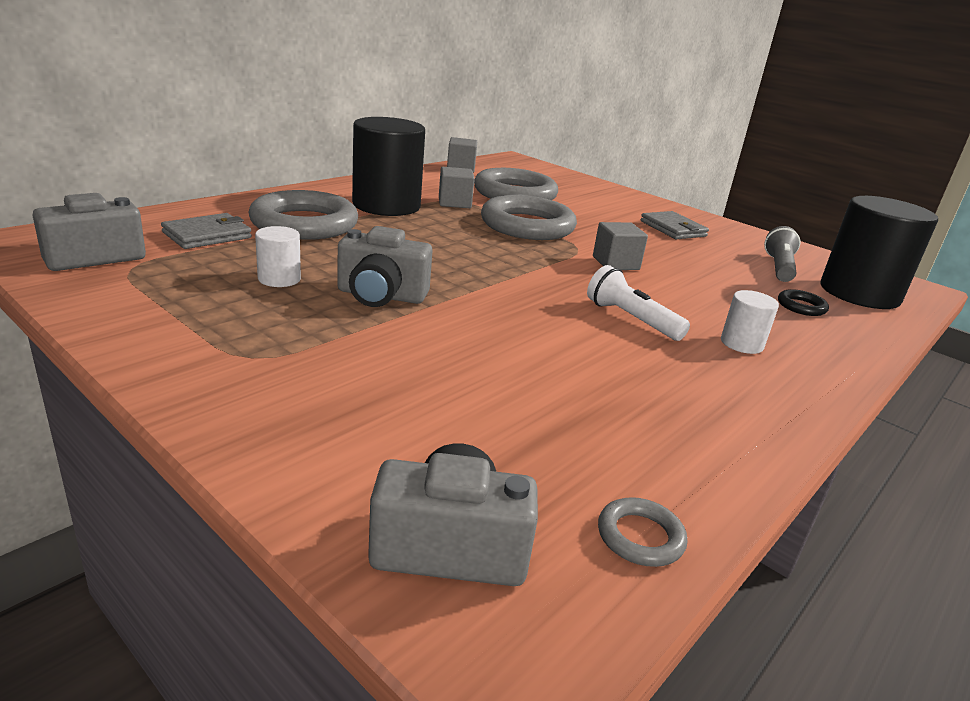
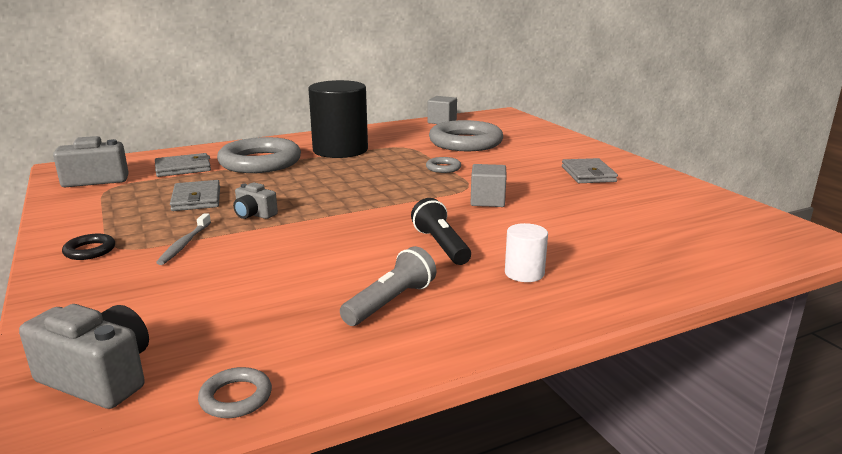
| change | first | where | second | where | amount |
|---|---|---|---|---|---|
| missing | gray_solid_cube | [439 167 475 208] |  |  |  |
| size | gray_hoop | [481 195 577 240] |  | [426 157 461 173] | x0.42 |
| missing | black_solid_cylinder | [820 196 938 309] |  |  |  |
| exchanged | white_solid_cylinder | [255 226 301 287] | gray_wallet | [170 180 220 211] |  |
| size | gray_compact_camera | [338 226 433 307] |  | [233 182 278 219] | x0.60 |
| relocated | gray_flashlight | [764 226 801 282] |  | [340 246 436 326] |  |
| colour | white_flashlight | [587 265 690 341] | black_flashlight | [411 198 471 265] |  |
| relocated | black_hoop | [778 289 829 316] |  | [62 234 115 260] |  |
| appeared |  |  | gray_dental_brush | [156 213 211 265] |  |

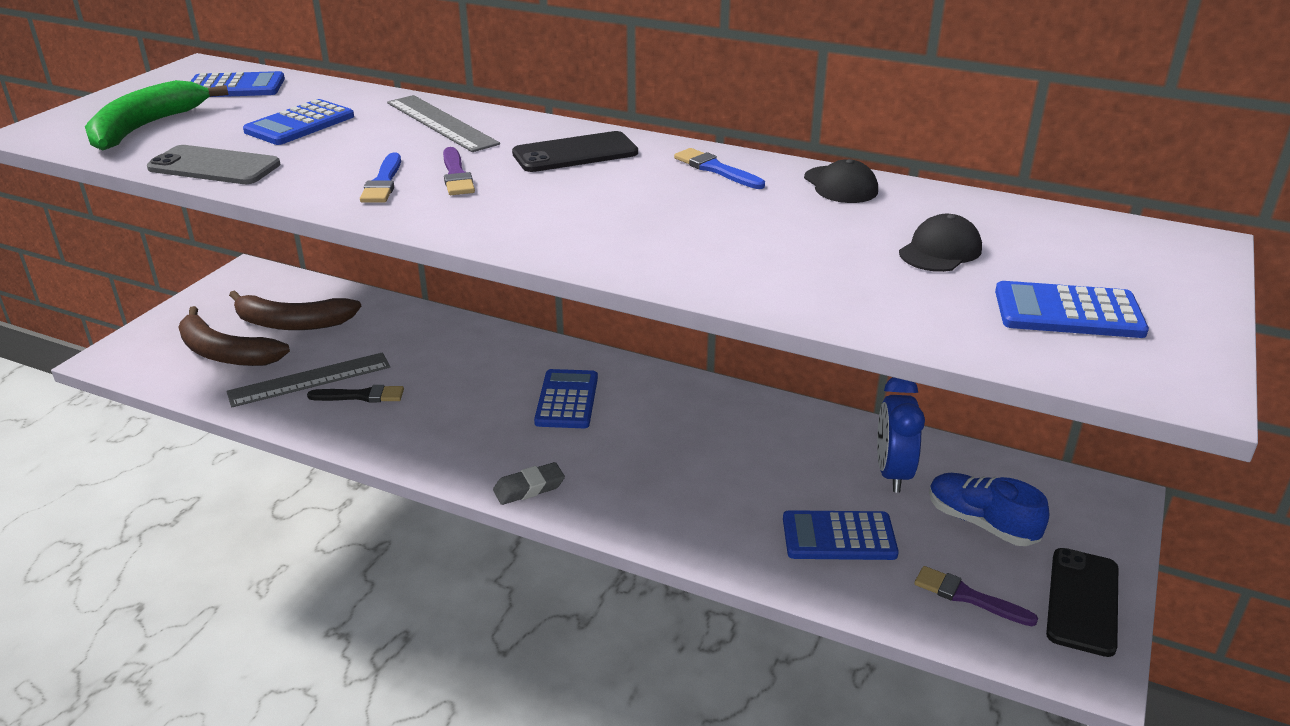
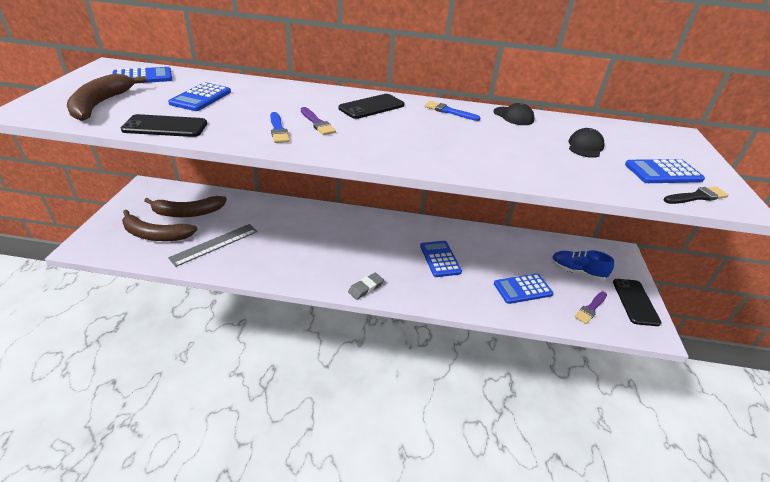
| change | first | where | second | where | amount |
|---|---|---|---|---|---|
| colour | leaf-green_banana_fruit | [85 80 229 151] | dark_brown_banana_fruit | [67 74 147 121] |  |
| missing | gray_ruler | [387 95 500 152] |  |  |  |
| colour | gray_smartphone | [147 145 280 184] | black_smartphone | [121 114 207 137] |  |
| relocated | royal_blue_adding_machine | [534 369 598 428] |  | [420 241 462 277] |  |
| missing | royal_blue_alarm_clock | [877 377 925 493] |  |  |  |
| relocated | black_paintbrush | [307 385 404 402] |  | [664 186 729 204] |  |
| spun | violet_paintbrush | [914 566 1038 626] |  | [575 292 607 324] | 60 degrees counterclockwise |

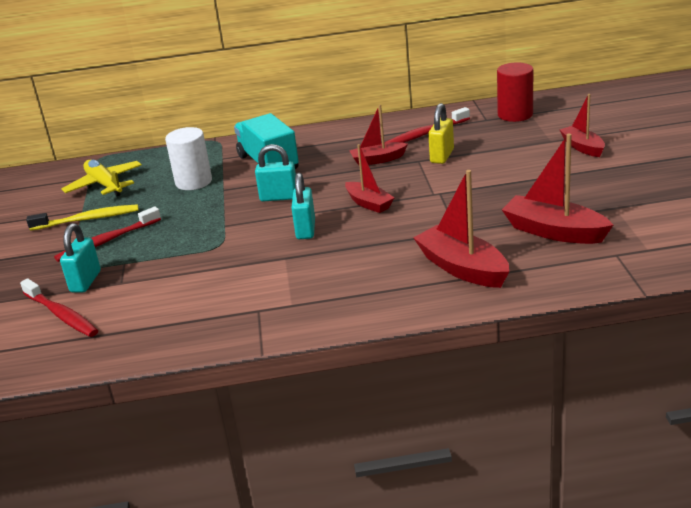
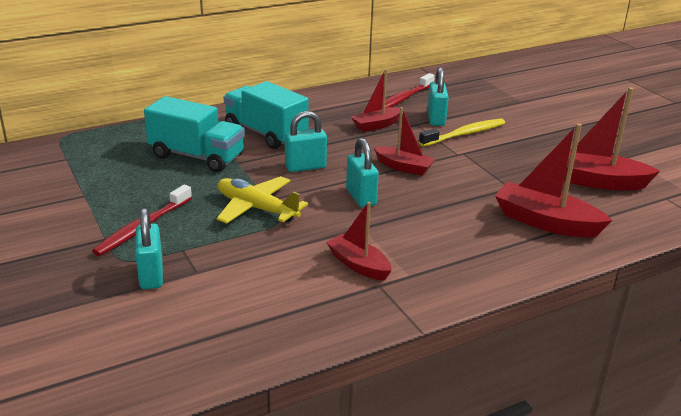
| change | first | where | second | where | amount |
|---|---|---|---|---|---|
| missing | scarlet_solid_cylinder | [497 62 533 122] |  |  |  |
| relocated | scarlet_toy_boat | [560 94 605 157] |  | [326 202 392 281] |  |
| colour | golden_small_lock | [428 103 454 164] | aqua_small_lock | [427 67 449 126] |  |
| exchanged | white_solid_cylinder | [165 127 212 190] | aqua_lorry | [144 96 245 172] |  |
| relocated | golden_aeroplane | [62 160 142 196] |  | [217 176 308 224] |  |
| relocated | golden_dental_brush | [26 204 139 231] |  | [419 119 505 147] |  |
| missing | scarlet_dental_brush | [20 279 98 337] |  |  |  |

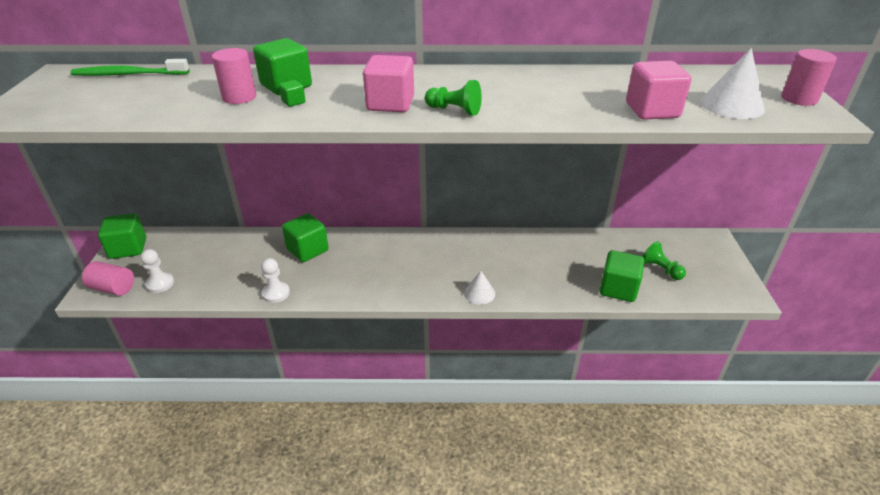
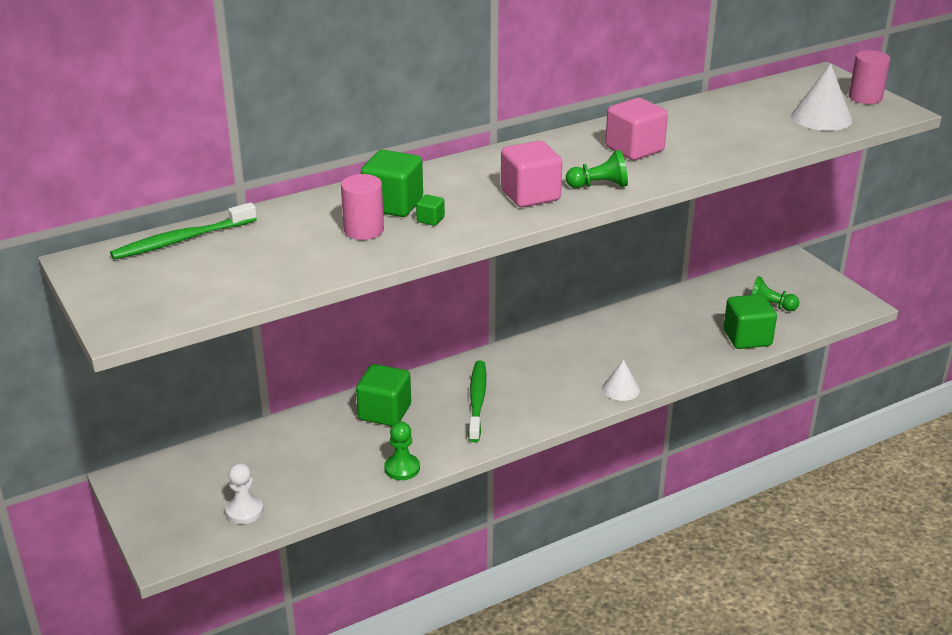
| change | first | where | second | where | amount |
|---|---|---|---|---|---|
| relocated | rosy_solid_cube | [626 61 691 120] |  | [605 98 668 160] |  |
| missing | leaf-green_solid_cube | [98 213 146 259] |  |  |  |
| colour | white_chess_pawn | [261 258 290 303] | leaf-green_chess_pawn | [384 422 420 480] |  |
| missing | rosy_solid_cylinder | [82 261 134 296] |  |  |  |
| appeared |  |  | leaf-green_dental_brush | [468 360 486 442] |  |

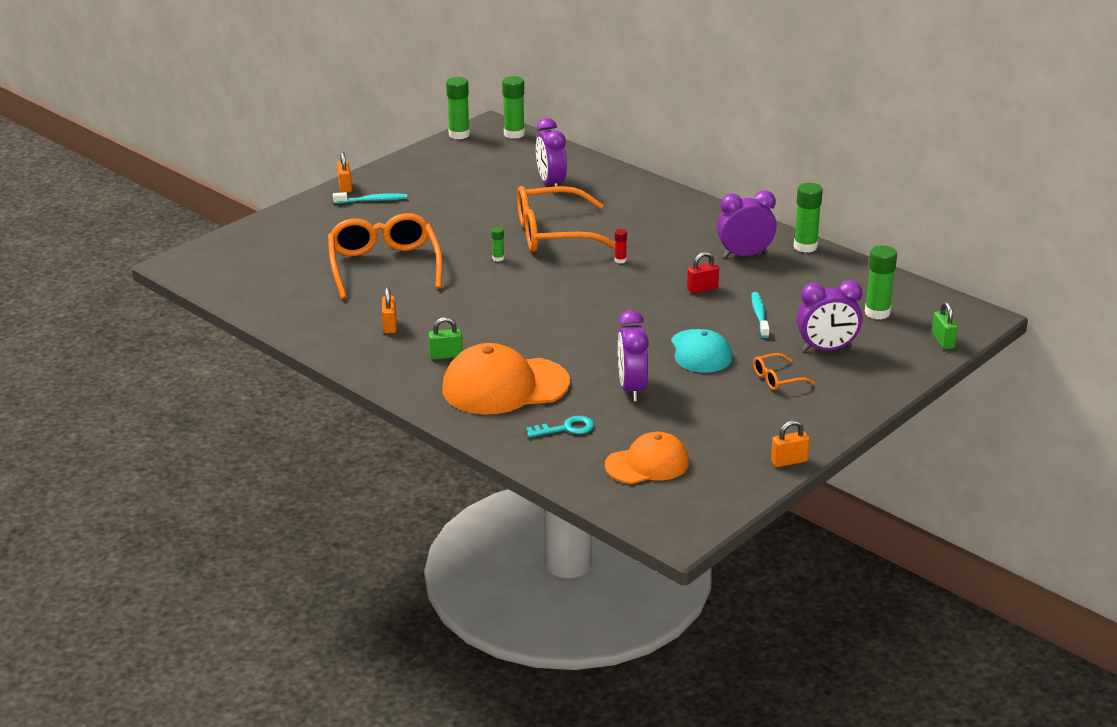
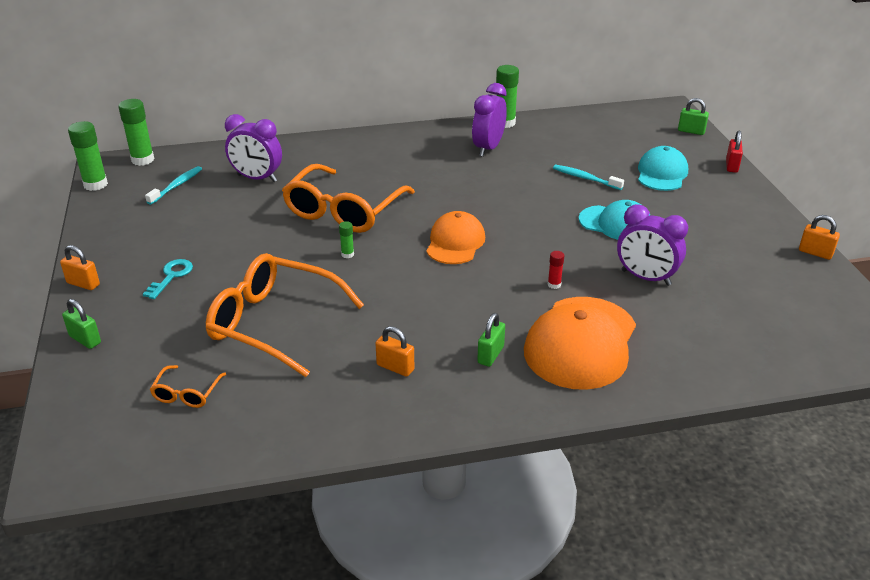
| change | first | where | second | where | amount |
|---|---|---|---|---|---|
| relocated | aqua_dental_brush | [333 192 407 204] |  | [145 166 202 205] |  |
| relocated | scarlet_glue_stick | [615 229 627 263] |  | [548 251 564 289] |  |
| missing | leaf-green_glue_stick | [865 245 897 320] |  |  |  |
| relocated | scarlet_small_lock | [687 252 719 294] |  | [726 131 743 173] |  |
| exchanged | violet_alarm_clock | [797 280 863 351] | aqua_baseball_cap | [638 146 688 191] |  |
| relocated | orange_eyeglasses | [753 353 815 390] |  | [150 365 226 408] |  |
| relocated | aqua_latchkey | [526 416 594 438] |  | [143 259 193 299] |  |
| spun | orange_small_lock | [771 420 810 467] |  | [799 215 840 260] | 75 degrees counterclockwise |
| relocated | orange_baseball_cap | [605 432 689 484] |  | [426 211 485 264] |  |
| appeared |  |  | leaf-green_small_lock | [62 299 101 349] |  |

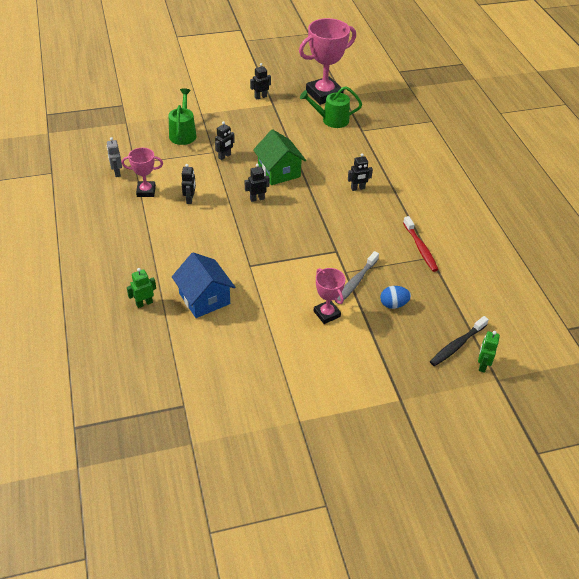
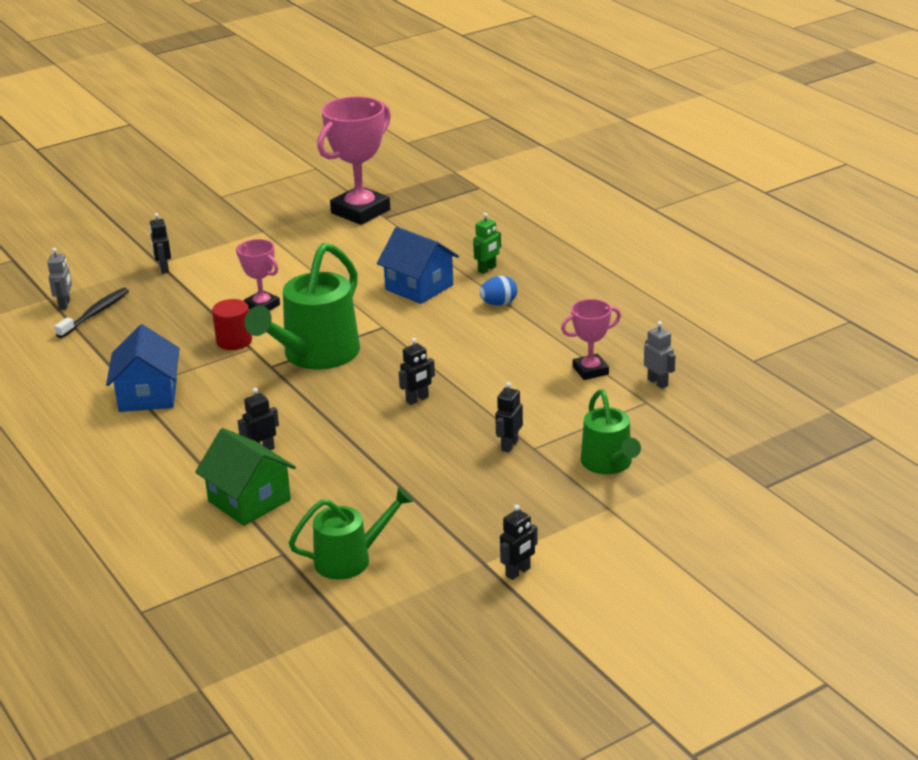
| change | first | where | second | where | amount |
|---|---|---|---|---|---|
| relocated | rosy_prize_cup | [299 18 356 105] |  | [317 96 391 225] |  |
| relocated | leaf-green_cottage | [253 129 306 185] |  | [195 428 296 526] |  |
| relocated | black_robot | [182 164 196 204] |  | [149 213 171 274] |  |
| exchanged | scarlet_dental_brush | [403 216 438 272] | royal_blue_cottage | [106 324 180 412] |  |
| exchanged | gray_dental_brush | [335 251 379 303] | scarlet_solid_cylinder | [212 299 252 350] |  |
| relocated | royal_blue_egg_shape | [380 286 411 309] |  | [479 276 517 306] |  |
| colour | leaf-green_robot | [478 331 500 373] | gray_robot | [47 248 72 310] |  |
| appeared |  |  | leaf-green_watering_can | [244 243 360 370] |  |

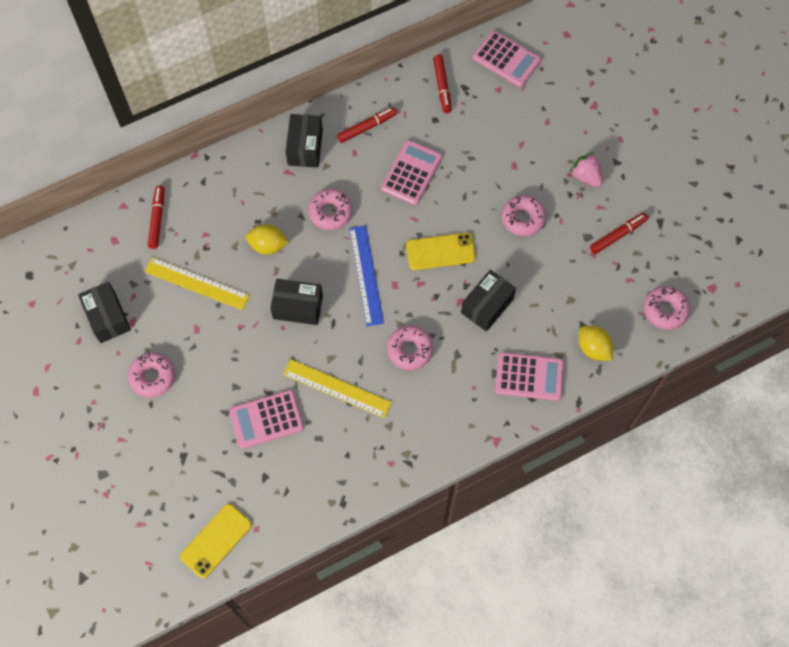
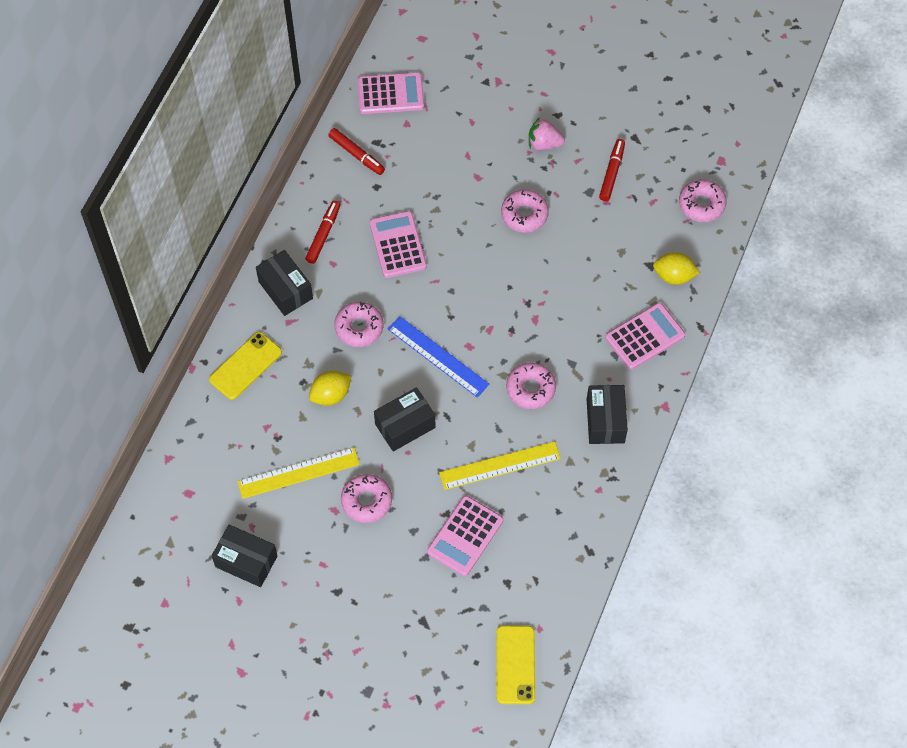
| change | first | where | second | where | amount |
|---|---|---|---|---|---|
| missing | scarlet_marker_pen | [148 185 164 249] |  |  |  |
| relocated | golden_smartphone | [406 233 476 270] |  | [209 332 282 400] |  |
| relocated | black_parcel | [461 270 516 332] |  | [587 385 628 444] |  |
| relocated | rosy_donut | [128 352 175 398] |  | [341 474 392 523] |  |

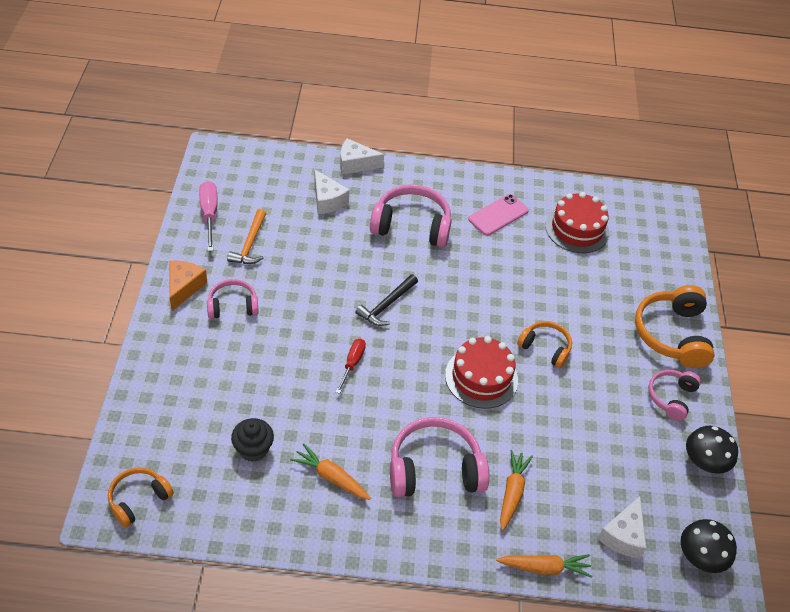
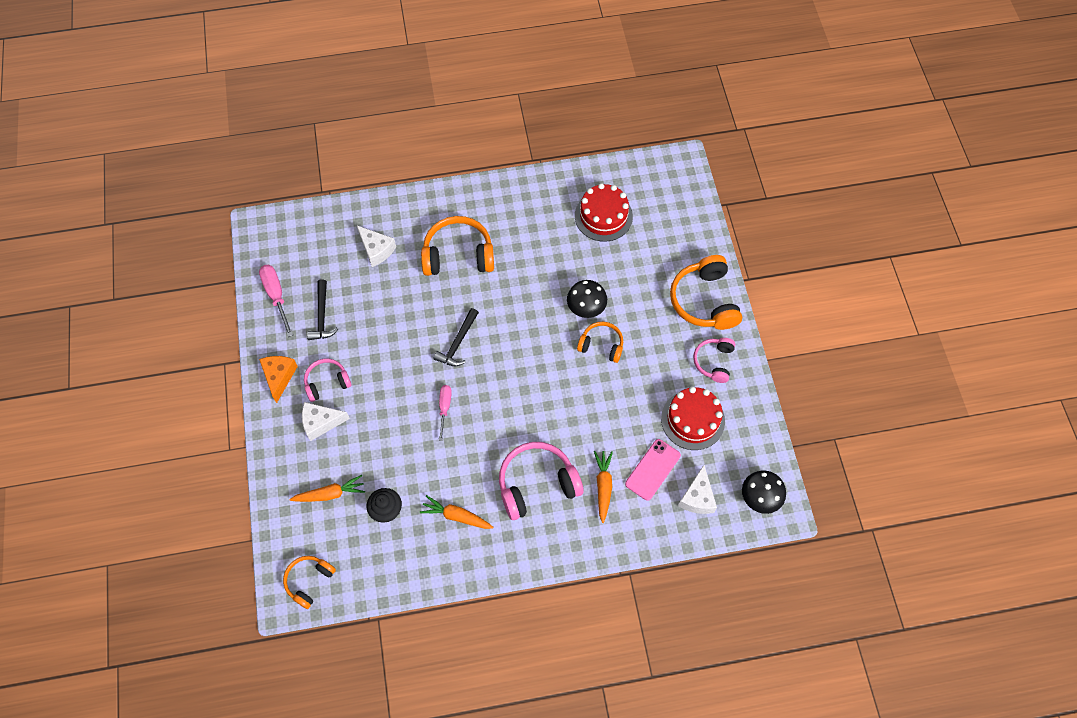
| change | first | where | second | where | amount |
|---|---|---|---|---|---|
| relocated | white_cheese_wedge | [340 138 384 174] |  | [302 402 350 441] |  |
| colour | rosy_headset | [370 184 452 248] | orange_headset | [421 216 494 276] |  |
| relocated | rosy_smartphone | [468 194 529 236] |  | [625 439 681 501] |  |
| colour | orange_carpenter's_hammer | [227 209 266 264] | black_carpenter's_hammer | [307 279 339 340] |  |
| relocated | scarlet_layer_cake | [445 336 518 409] |  | [661 387 725 450] |  |
| colour | scarlet_hand_screwdriver | [336 339 366 394] | rosy_hand_screwdriver | [439 385 452 441] |  |
| relocated | black_mushroom | [686 426 738 474] |  | [567 280 607 318] |  |
| relocated | orange_toy_carrot | [496 554 592 578] |  | [289 475 365 502] |  |

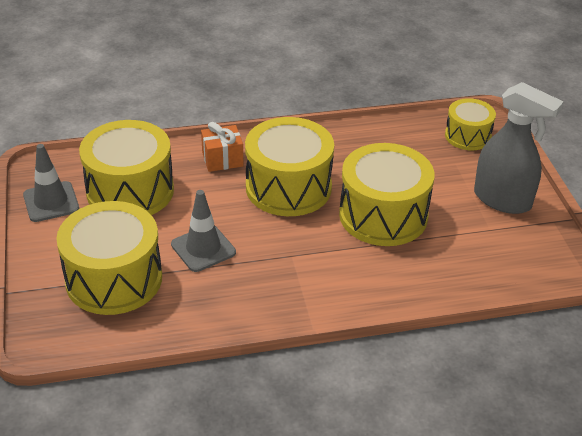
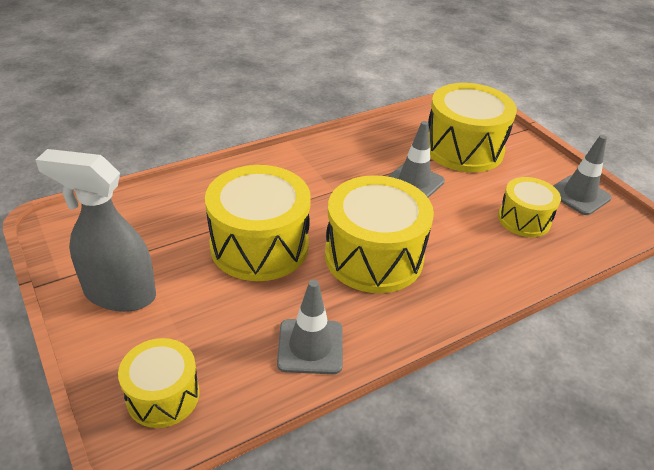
| change | first | where | second | where | amount |
|---|---|---|---|---|---|
| size | golden_drum | [79 120 174 215] |  | [498 177 561 237] | x0.57 |
| missing | orange_present | [201 122 244 172] |  |  |  |
| appeared |  |  | gray_road_cone | [277 280 343 374] |  |

